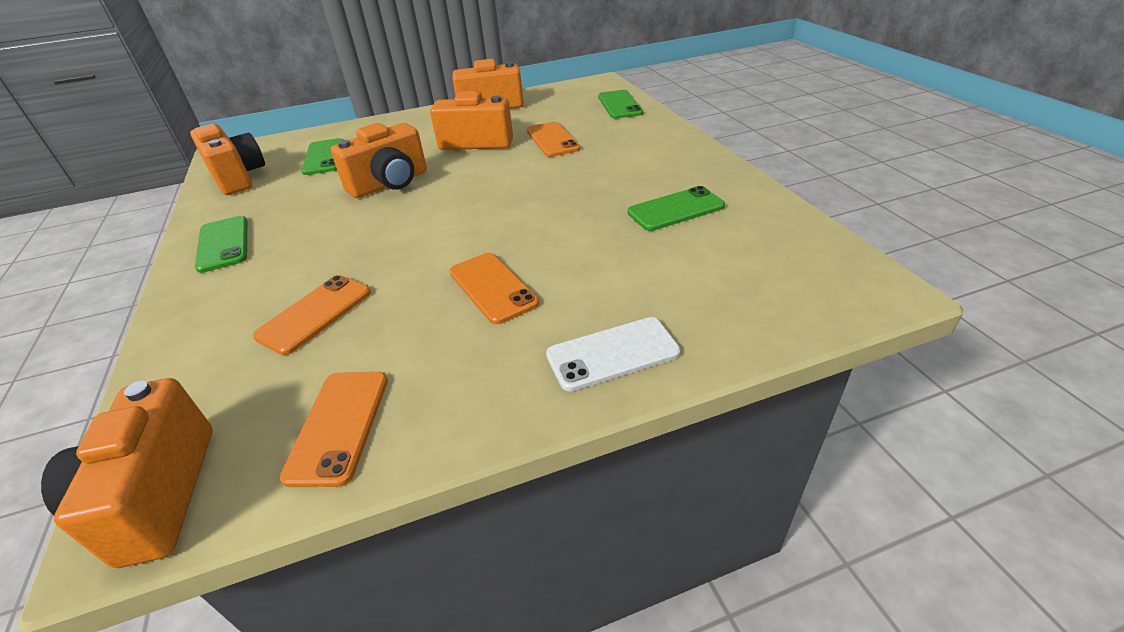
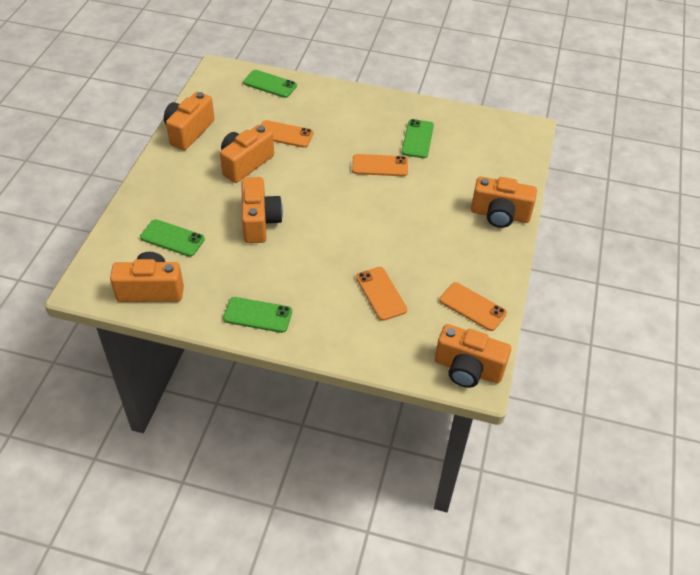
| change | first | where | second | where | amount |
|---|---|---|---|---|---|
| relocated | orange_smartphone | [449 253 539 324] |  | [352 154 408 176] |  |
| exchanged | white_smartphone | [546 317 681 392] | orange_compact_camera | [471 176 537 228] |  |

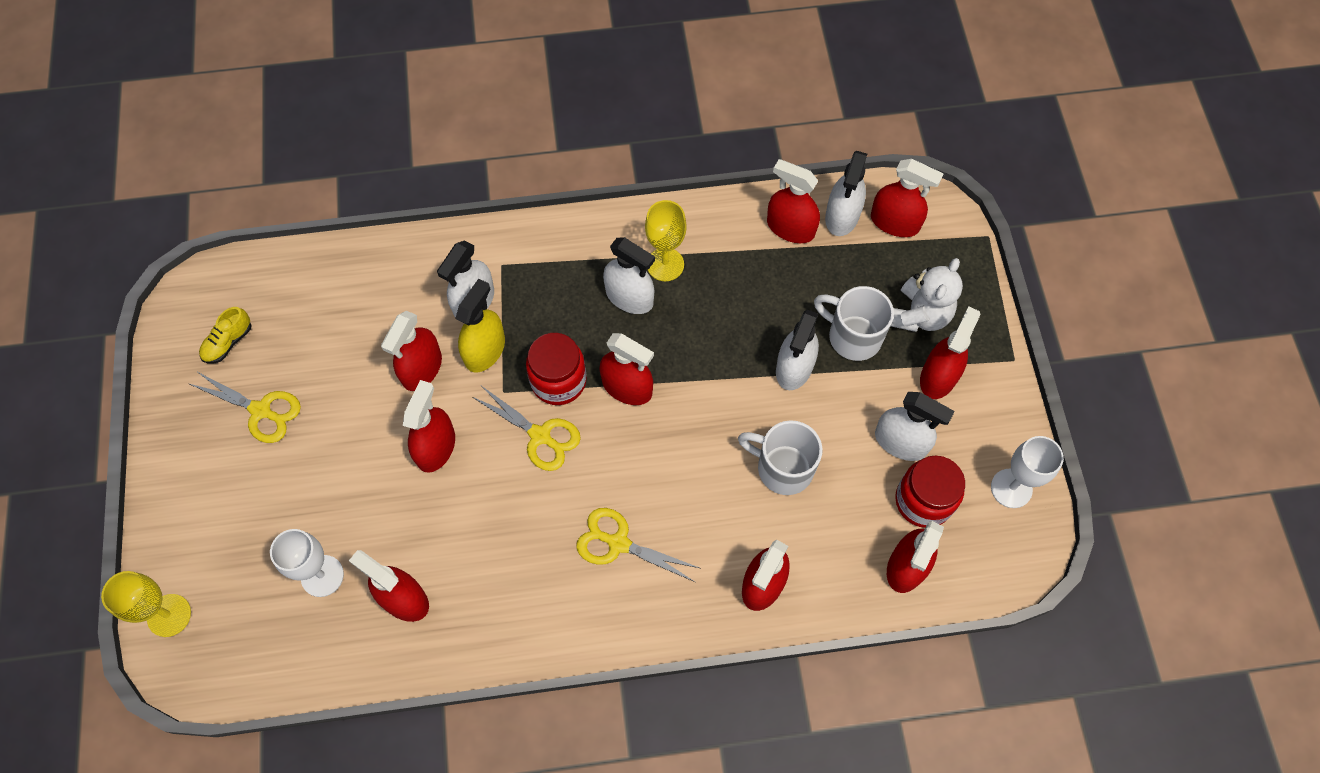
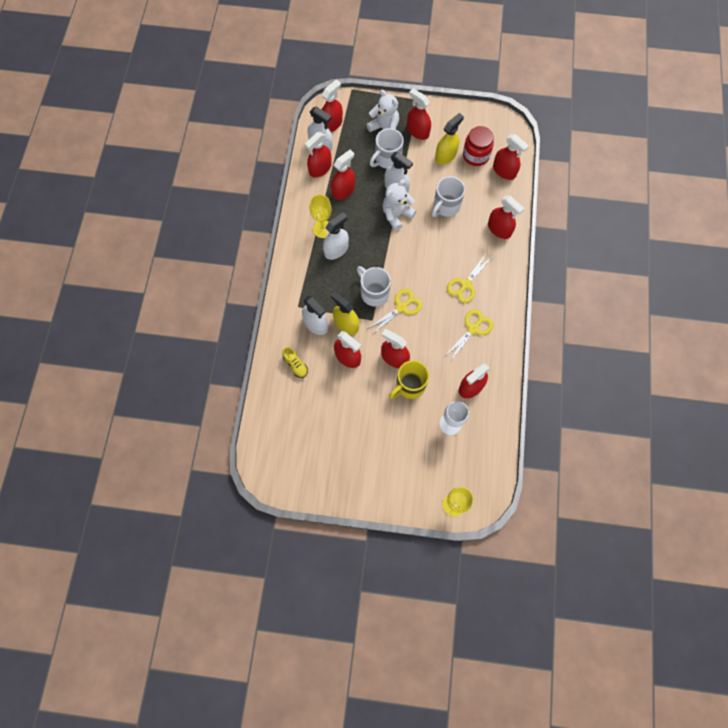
| change | first | where | second | where | amount |
|---|---|---|---|---|---|
| relocated | golden_shoe | [199 307 251 363] |  | [282 347 308 378] |  |
| exchanged | scarlet_jar | [526 333 587 405] | white_tea_mug | [357 266 391 307] |  |
| relocated | scarlet_sprayer | [600 333 654 405] |  | [331 150 355 200] |  |
| relocated | golden_pair_of_scissors | [190 371 301 443] |  | [444 309 493 360] |  |
| colour | white_sprayer | [875 392 955 461] | golden_sprayer | [435 113 464 165] |  |
| missing | white_goblet | [991 436 1064 508] |  |  |  |
| appeared |  |  | white_stuffed_bear | [383 179 416 231] |  |
| appeared |  |  | golden_tea_mug | [389 360 429 399] |  |

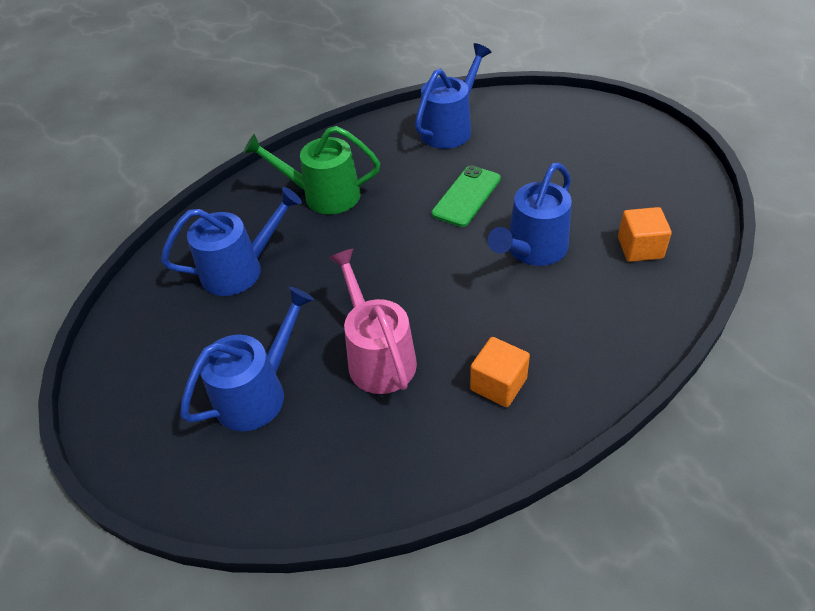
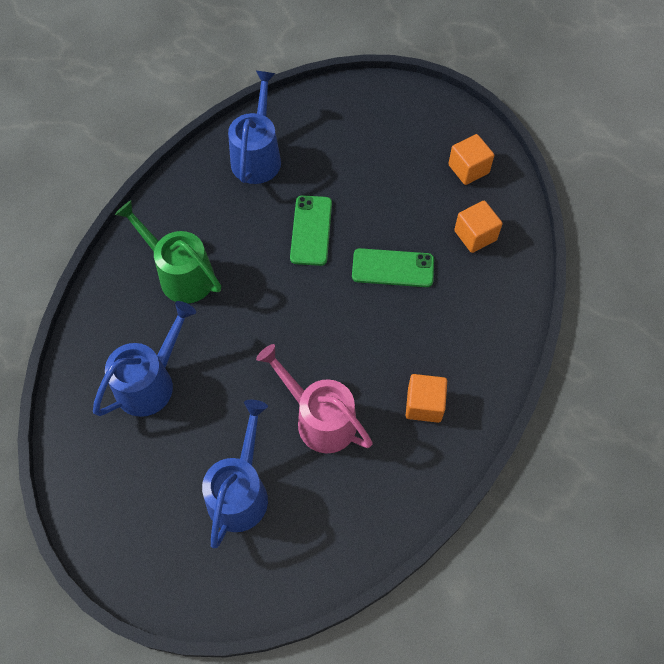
| change | first | where | second | where | amount |
|---|---|---|---|---|---|
| spun | leaf-green_watering_can | [243 126 380 214] |  | [115 200 221 303] | 60 degrees clockwise |
| exchanged | royal_blue_watering_can | [488 163 572 266] | leaf-green_smartphone | [352 248 434 287] |  |
| appeared |  |  | orange_solid_cube | [448 134 494 185] |  |

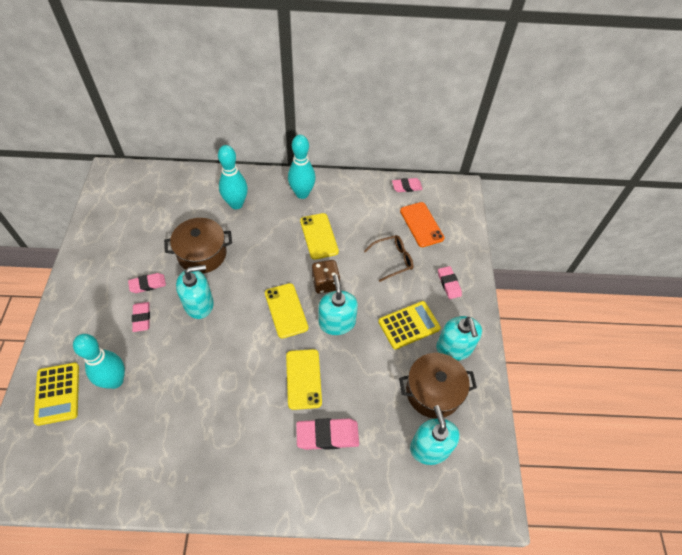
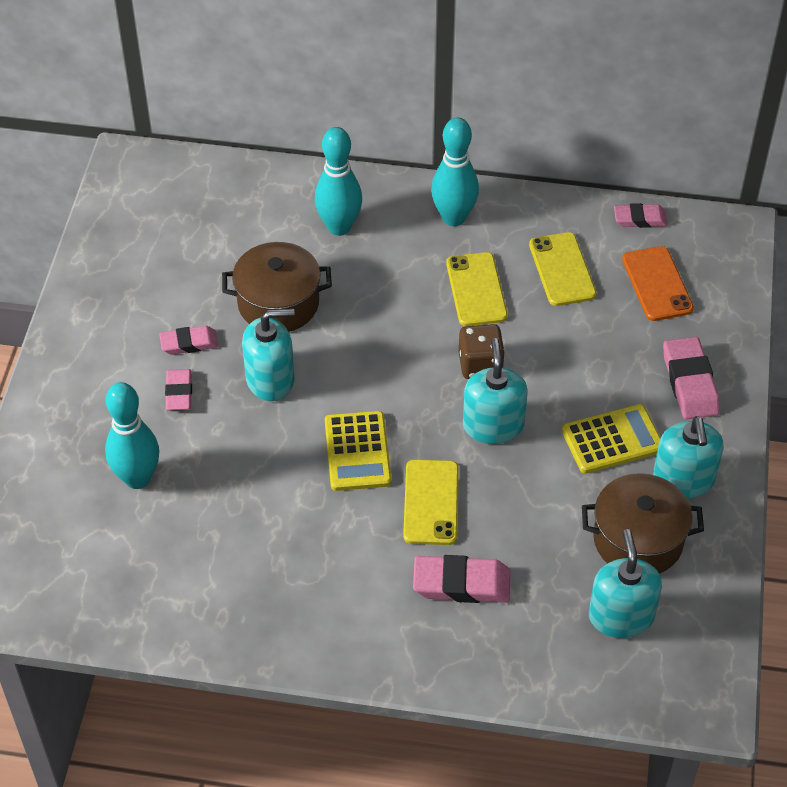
| change | first | where | second | where | amount |
|---|---|---|---|---|---|
| missing | dark_brown_eyeglasses | [364 235 414 282] |  |  |  |
| size | rosy_gum_eraser | [438 266 462 299] |  | [663 337 720 419] | x1.56 |
| relocated | golden_smartphone | [265 283 308 339] |  | [529 232 596 306] |  |
| relocated | golden_adding_machine | [34 363 79 426] |  | [325 411 391 491] |  |

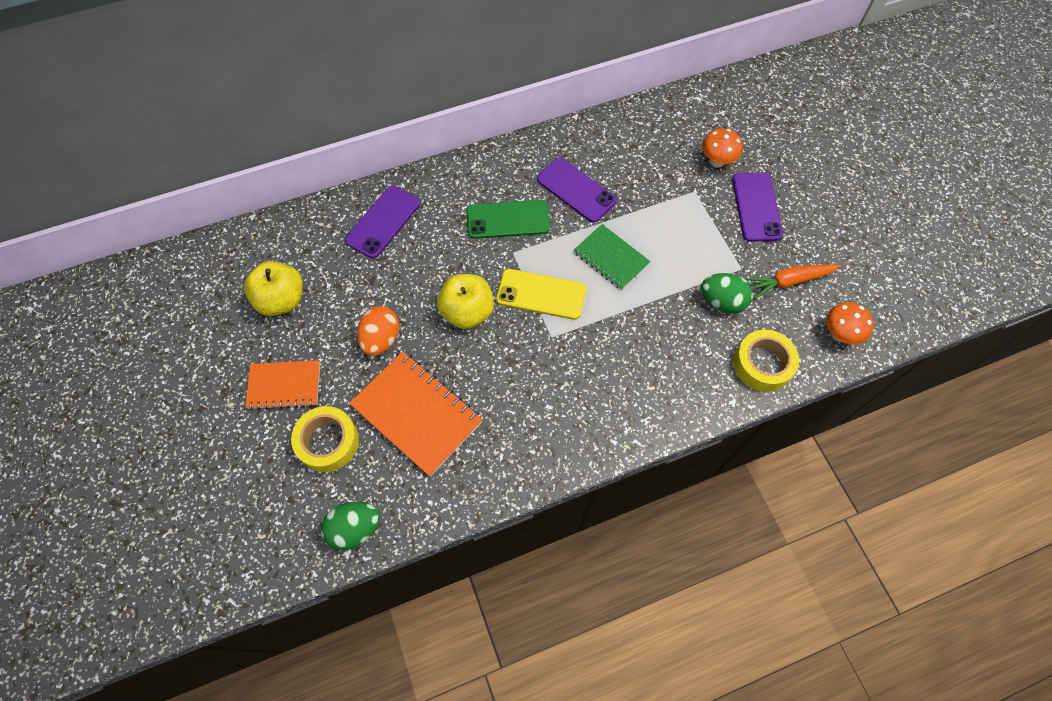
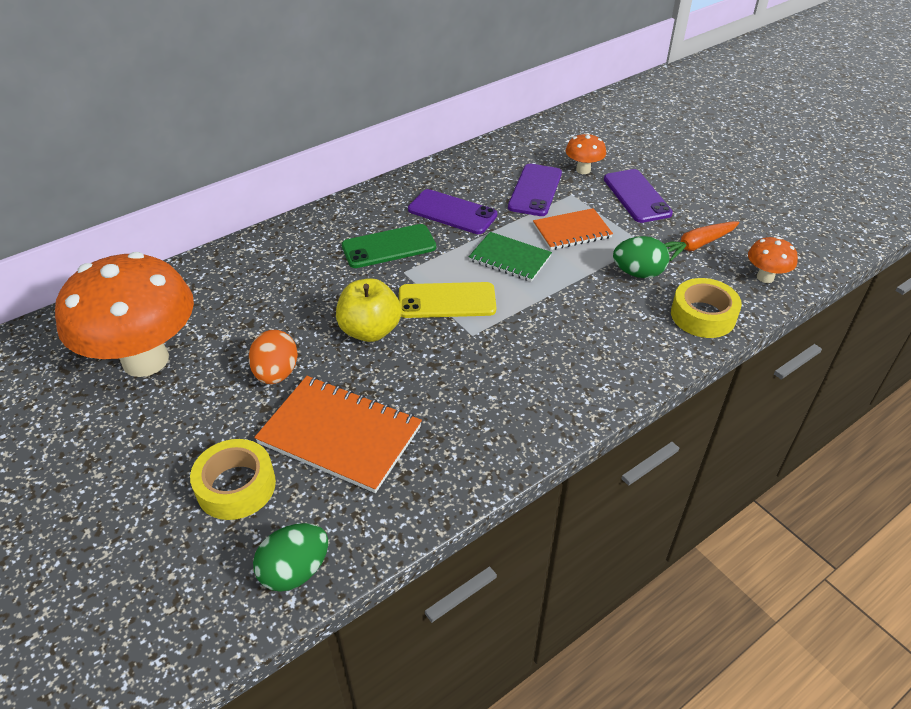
| change | first | where | second | where | amount |
|---|---|---|---|---|---|
| relocated | violet_smartphone | [345 186 420 259] |  | [508 164 562 216] |  |
| exchanged | golden_toy_apple | [244 261 303 316] | orange_mushroom | [55 252 194 377] |  |
| relocated | orange_notebook | [245 360 320 410] |  | [533 208 613 250] |  |

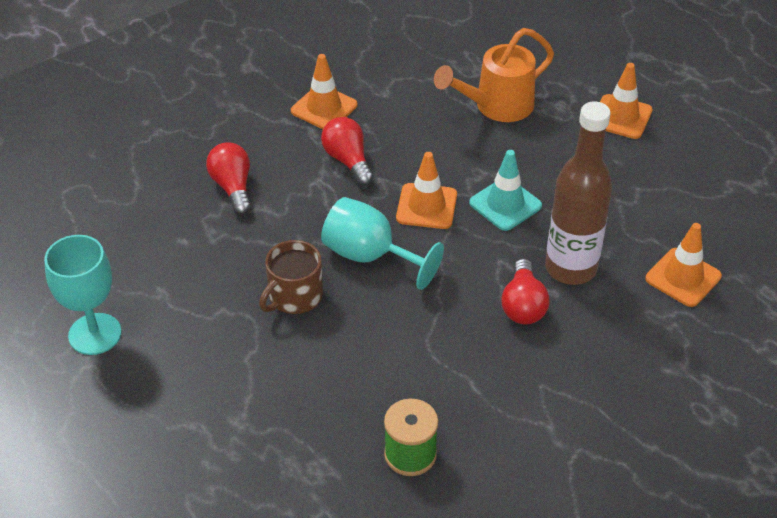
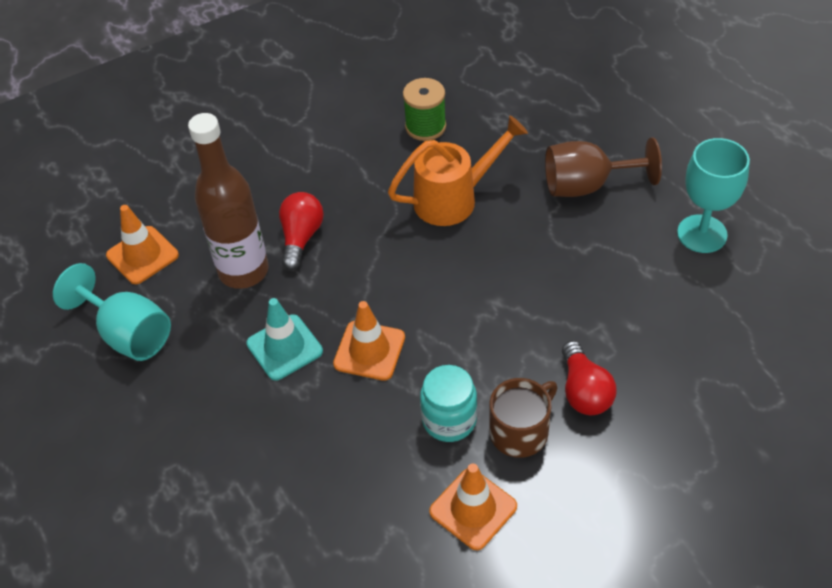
| change | first | where | second | where | amount |
|---|---|---|---|---|---|
| relocated | orange_watering_can | [434 28 554 122] |  | [388 116 528 226] |  |
| missing | orange_road_cone | [600 63 652 139] |  |  |  |
| exchanged | scarlet_bulb | [321 117 374 186] | aqua_jar | [420 365 477 442] |  |
| relocated | aqua_goblet | [321 197 444 290] |  | [53 263 171 361] |  |
| relocated | dark_brown_tea_mug | [259 240 323 314] |  | [490 378 557 458] |  |
| appeared |  |  | dark_brown_goblet | [545 137 662 197] |  |

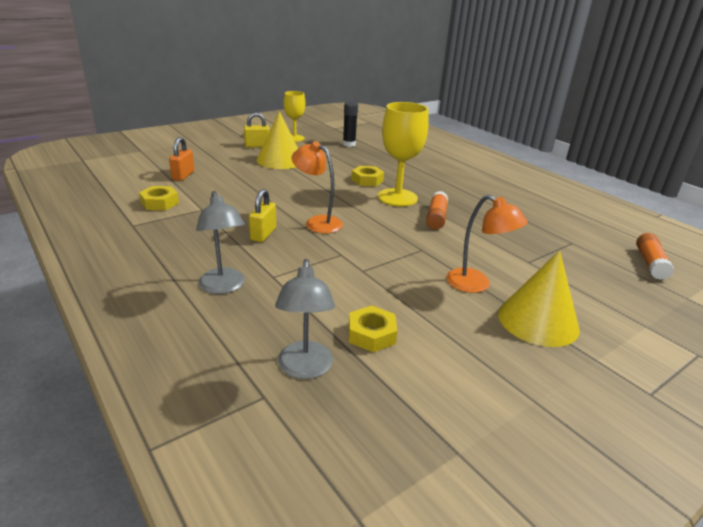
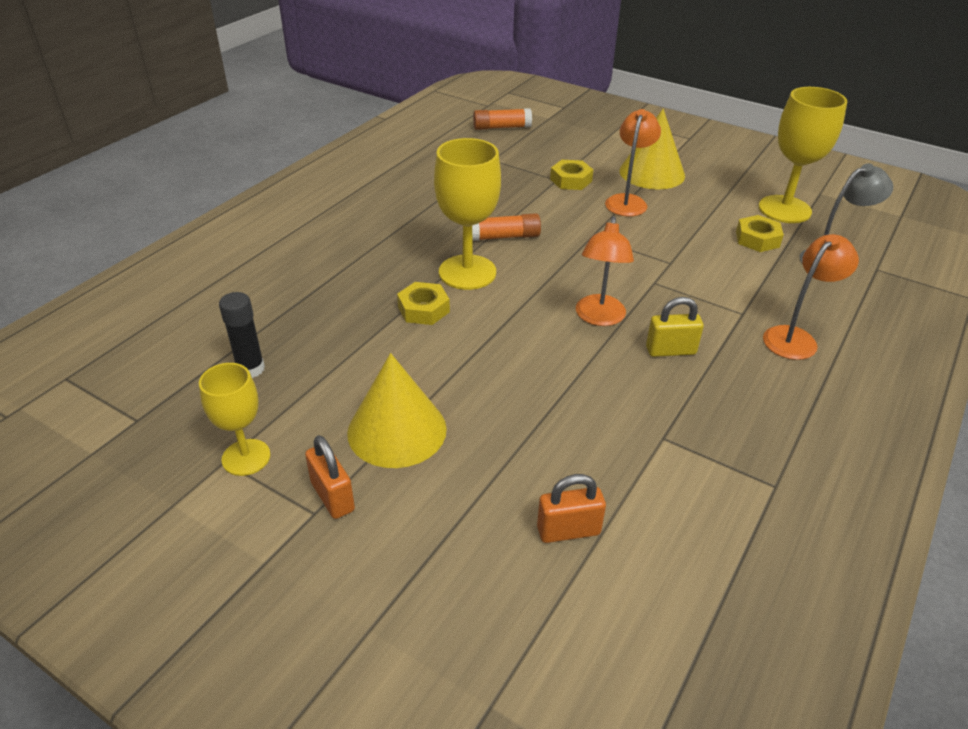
| change | first | where | second | where | amount |
|---|---|---|---|---|---|
| colour | golden_small_lock | [244 112 270 148] | orange_small_lock | [305 435 355 519] |  |
| relocated | golden_hexagon_nut | [139 186 179 210] |  | [550 160 593 190] |  |
| colour | gray_reading_lamp | [196 191 245 294] | orange_reading_lamp | [763 234 859 360] |  |
| appeared |  |  | golden_goblet | [759 87 847 223] |  |

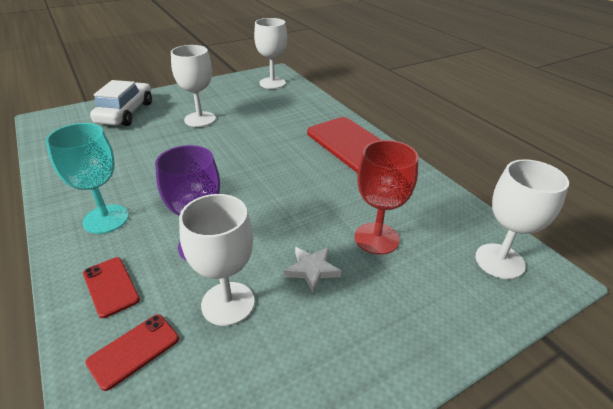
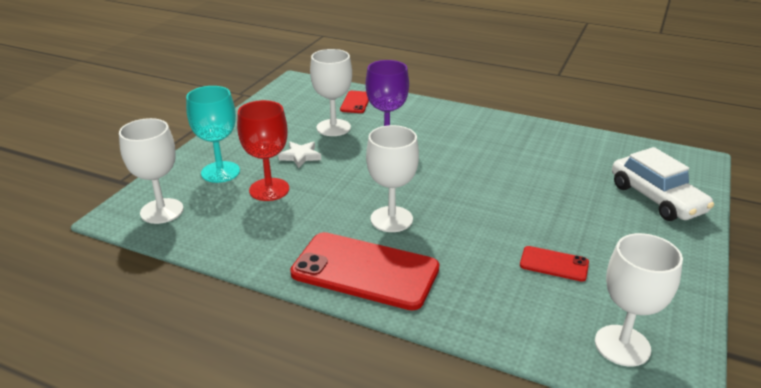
| change | first | where | second | where | amount |
|---|---|---|---|---|---|
| relocated | white_goblet | [171 45 216 127] |  | [366 125 419 232] |  |
| relocated | aqua_goblet | [46 123 129 234] |  | [186 86 240 183] |  |
| relocated | scarlet_smartphone | [83 257 140 318] |  | [520 246 589 282] |  |

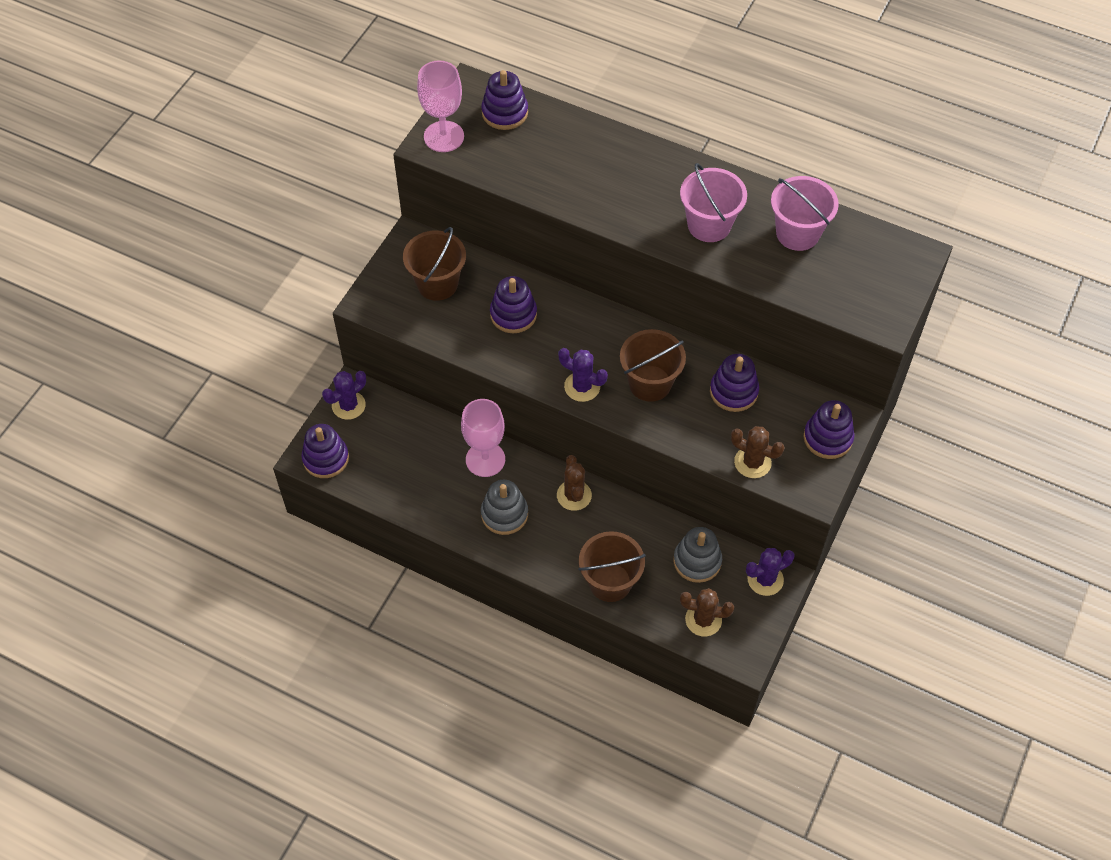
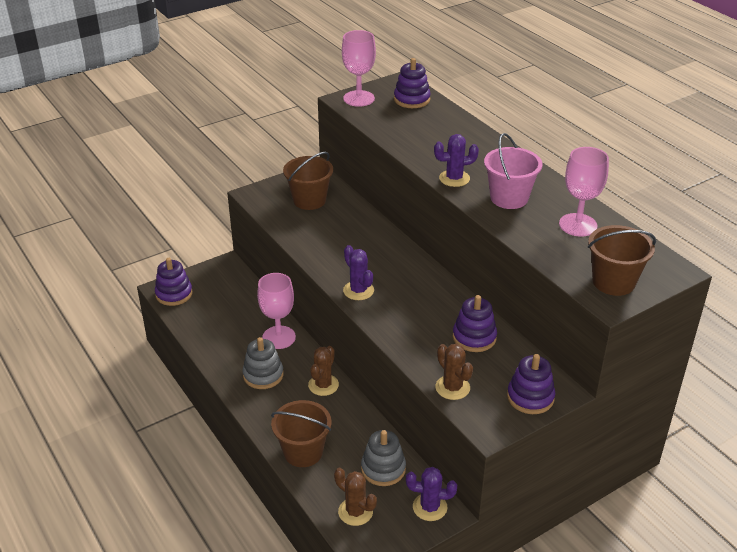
| change | first | where | second | where | amount |
|---|---|---|---|---|---|
| exchanged | rosy_bucket | [771 176 839 251] | rosy_goblet | [559 147 609 237] |  |
| missing | violet_stacking_toy | [490 276 537 333] |  |  |  |
| relocated | dark_brown_bucket | [620 329 686 402] |  | [588 225 656 296] |  |
| relocated | violet_prickly_plant | [322 371 366 420] |  | [434 134 479 187] |  |

